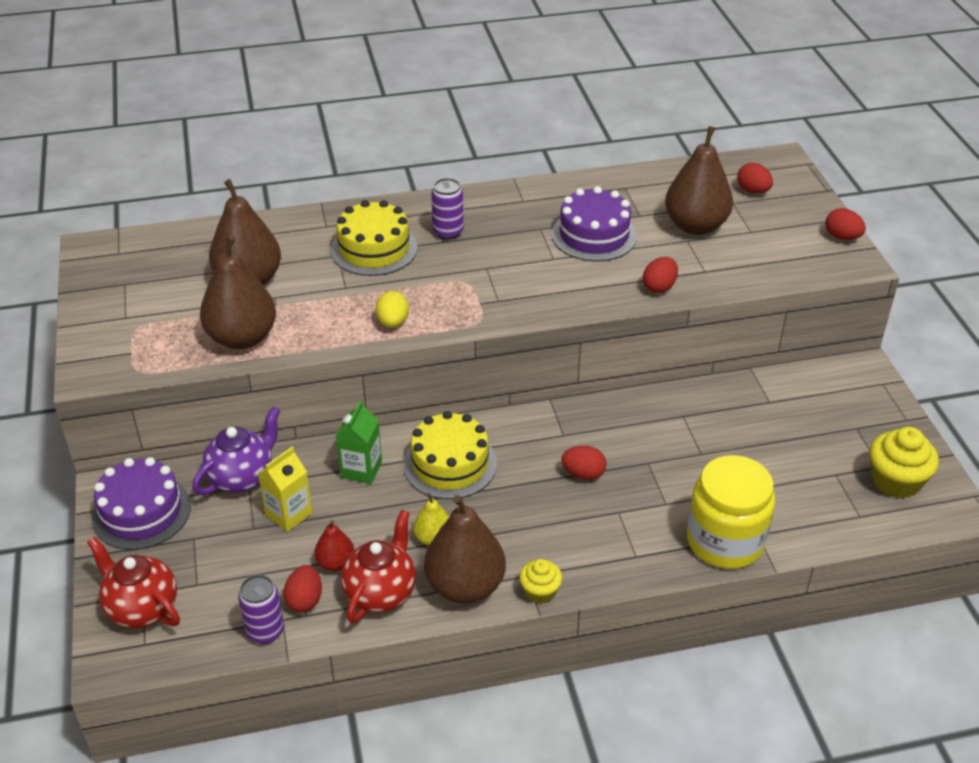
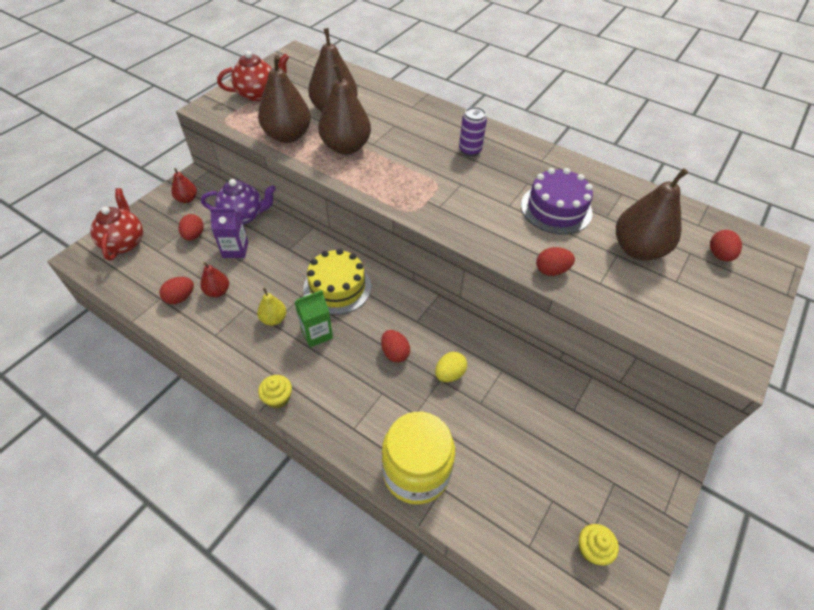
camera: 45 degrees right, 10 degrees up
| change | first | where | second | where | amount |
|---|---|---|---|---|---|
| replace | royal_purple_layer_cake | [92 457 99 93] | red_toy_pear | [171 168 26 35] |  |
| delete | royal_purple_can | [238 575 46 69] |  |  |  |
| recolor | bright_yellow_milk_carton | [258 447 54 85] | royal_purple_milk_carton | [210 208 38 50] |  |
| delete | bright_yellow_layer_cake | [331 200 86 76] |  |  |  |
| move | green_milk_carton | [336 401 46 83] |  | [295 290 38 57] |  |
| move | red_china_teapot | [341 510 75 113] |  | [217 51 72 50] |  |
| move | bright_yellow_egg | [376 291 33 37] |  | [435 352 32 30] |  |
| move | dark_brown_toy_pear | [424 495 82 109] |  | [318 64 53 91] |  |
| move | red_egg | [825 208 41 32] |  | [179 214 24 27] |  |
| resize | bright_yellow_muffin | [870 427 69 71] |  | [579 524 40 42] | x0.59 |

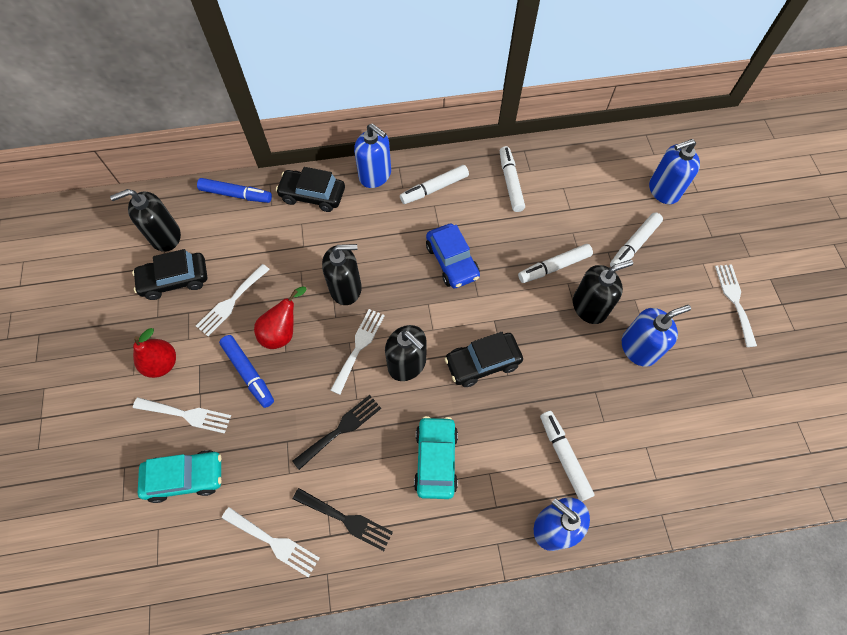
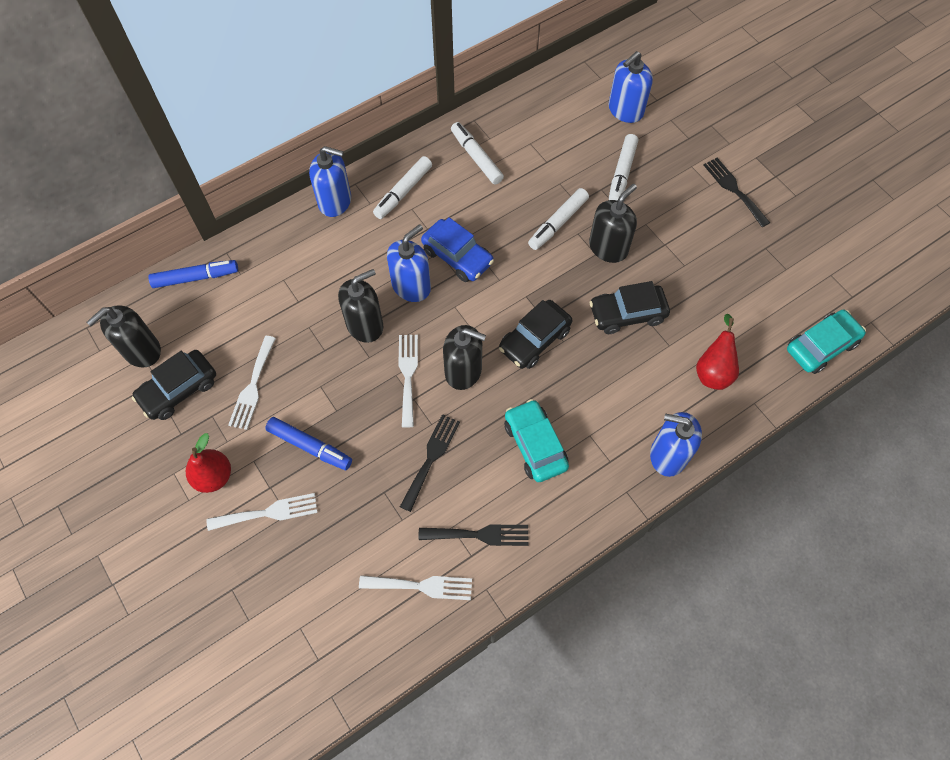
camera: 25 degrees left, 0 degrees up
| change | first | where | second | where | amount |
|---|---|---|---|---|---|
| move | teal_automobile | [138 450 84 53] |  | [787 310 79 64] |  |
| move | red_toy_pear | [254 286 53 63] |  | [696 314 43 76] |  |
| move | ebony_automobile | [276 167 69 45] |  | [590 281 80 53] |  |
| delete | pure_white_felt_pen | [540 411 54 90] |  |  |  |
| move | blue_soap_pump | [622 305 69 62] |  | [387 224 44 78] |  |
| recolor | pure_white_fork | [715 264 42 83] | ebony_fork | [703 158 67 69] |  |

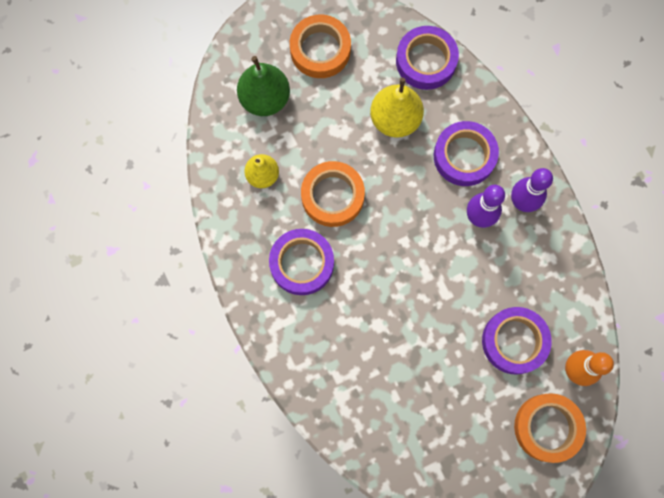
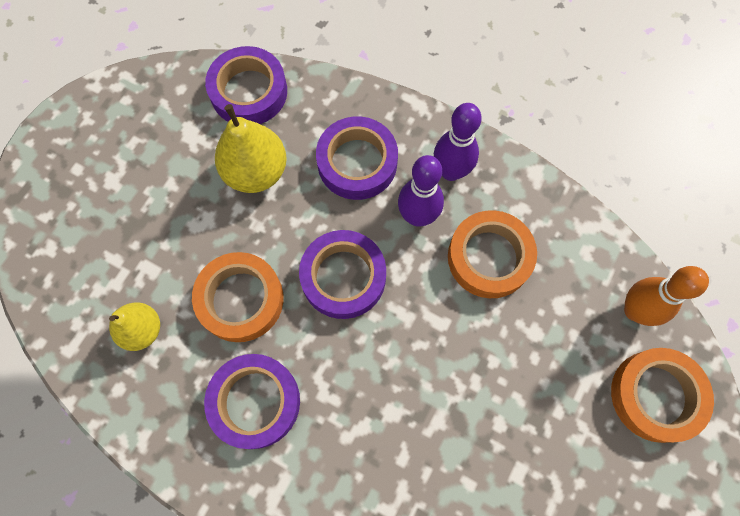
camera: 35 degrees left, 5 degrees down
| change | first | where | second | where | amount |
|---|---|---|---|---|---|
| delete | green_toy_pear | [237 56 53 60] |  |  |  |
| move | orange-coloured_sticky_tape | [290 15 61 63] |  | [448 210 89 88] |  |
| move | royal_purple_sticky_tape | [482 307 70 68] |  | [299 230 87 89] |  |

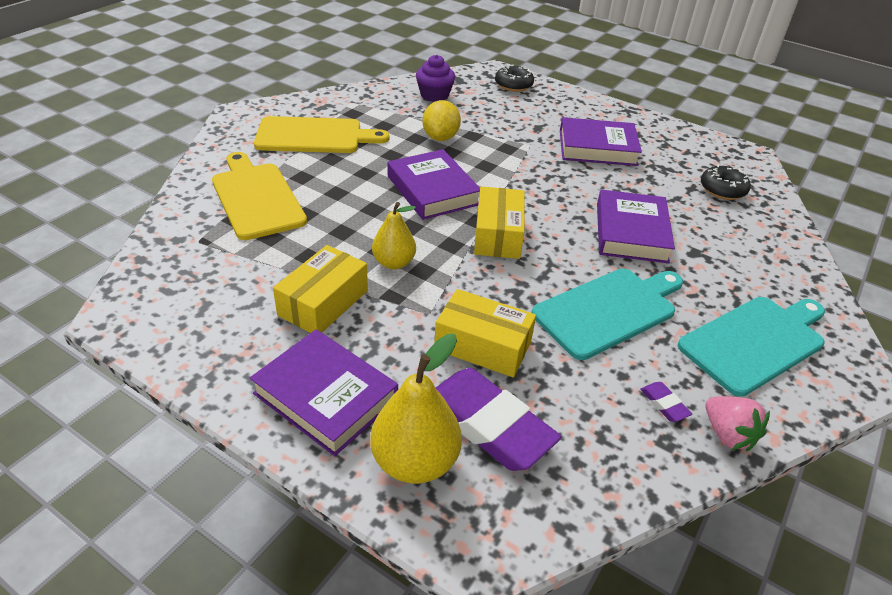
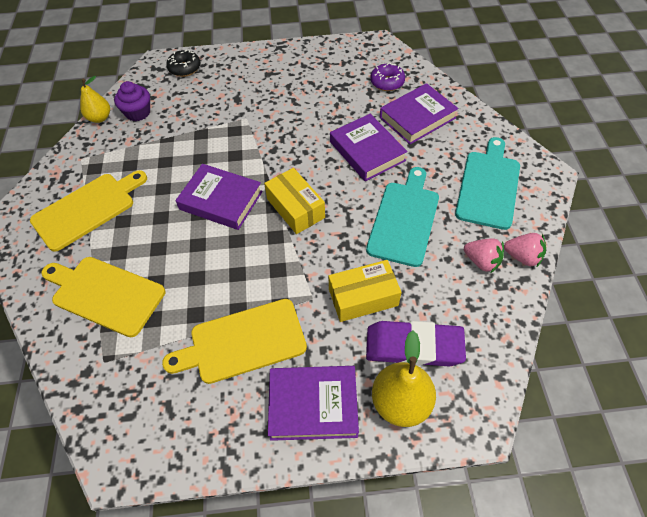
camera: 35 degrees left, 15 degrees up
| change | first | where | second | where | amount |
|---|---|---|---|---|---|
| replace | bright_yellow_package | [273 245 95 88] | bright_yellow_bread_board | [162 299 145 85] |  |
| move | bright_yellow_toy_pear | [372 202 44 67] |  | [80 76 30 47] |  |
| delete | bright_yellow_citrus_fruit | [423 100 38 41] |  |  |  |
| move | royal_purple_book | [560 117 82 49] |  | [380 83 79 61] |  |
| replace | royal_purple_eraser | [640 382 52 40] | rosy_toy_strawberry | [464 238 40 35] |  |
| recolor | ebony_donut | [701 165 50 35] | royal_purple_donut | [370 63 35 28] |  |

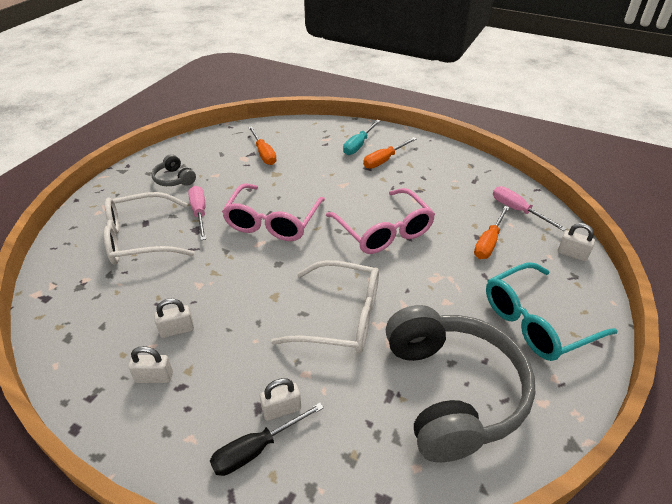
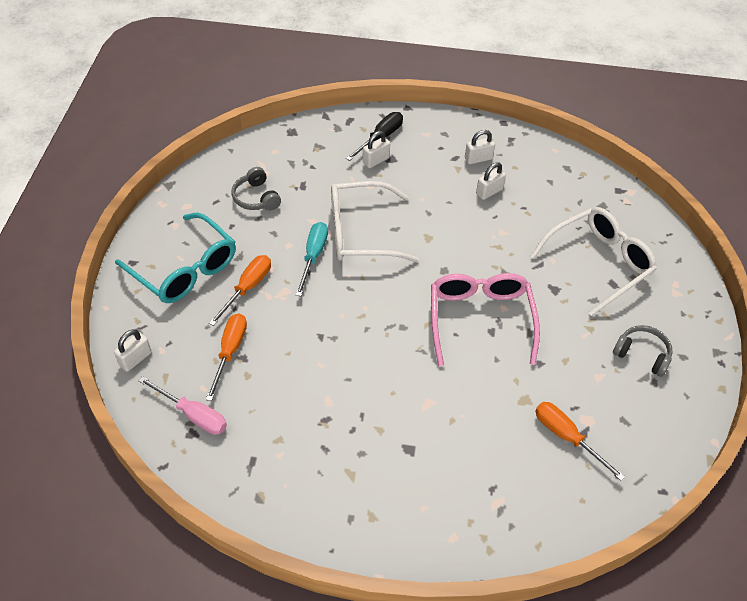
camera: 160 degrees right, 10 degrees up
| change | first | where | second | where | amount |
|---|---|---|---|---|---|
| delete | rosy_screwdriver | [188 186 18 54] |  |  |  |
| delete | rosy_glasses | [326 188 109 66] |  |  |  |
| move | teal_screwdriver | [343 120 38 35] |  | [296 222 32 74] |  |
| move | orange-coloured_screwdriver | [363 137 54 32] |  | [209 255 62 71] |  |
| resize | gray_headset | [386 305 149 157] |  | [232 167 49 44] | x0.42 |
| rotate | teal_glasses | [486 262 132 99] |  | [115 213 121 90] | 90 degrees clockwise |
| rotate | pure_white_lock | [558 223 37 38] |  | [114 329 38 42] | 60 degrees counterclockwise |

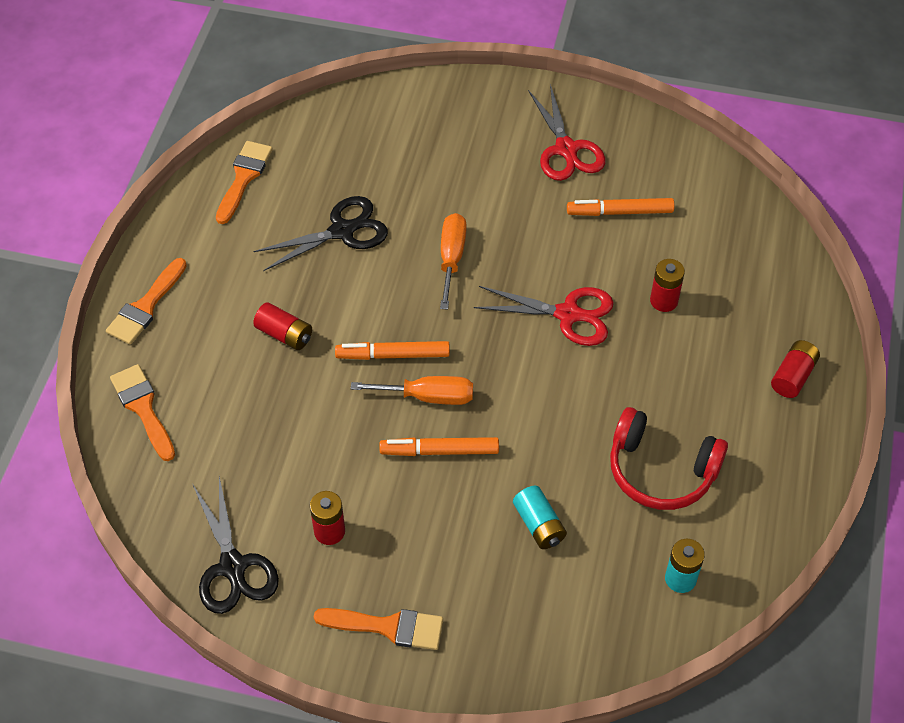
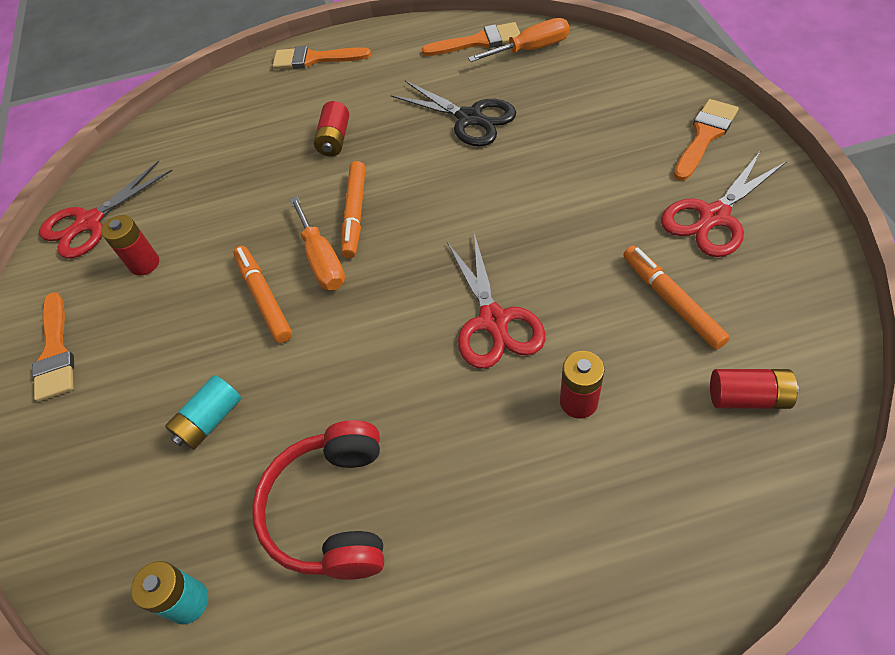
camera: 70 degrees right, 0 degrees up
| change | first | where | second | where | amount |
|---|---|---|---|---|---|
| move | orange-coloured_brush | [110 364 65 97] |  | [674 99 65 82] |  |
| recolor | ebony_scissors | [193 476 86 138] | red_scissors | [39 161 134 98] |  |
| rotate | orange-coloured_felt_pen | [335 341 115 19] |  | [341 161 25 97] | 150 degrees counterclockwise |
| move | orange-coloured_screwdriver | [440 213 27 97] |  | [468 18 101 44] |  |
| move | red_battery | [771 340 49 58] |  | [710 369 89 40] |  |

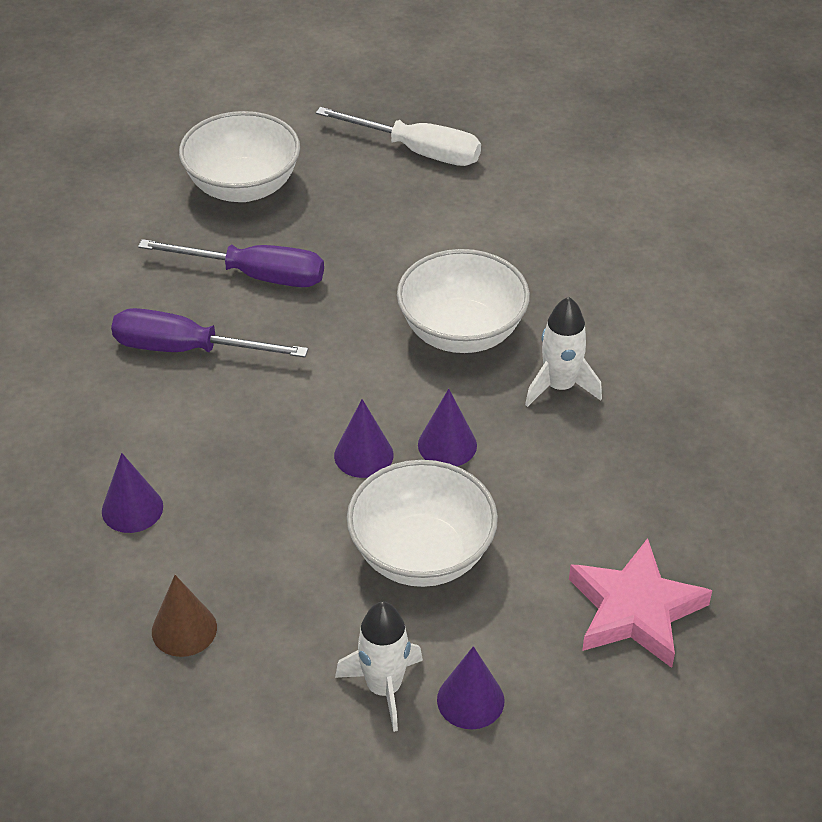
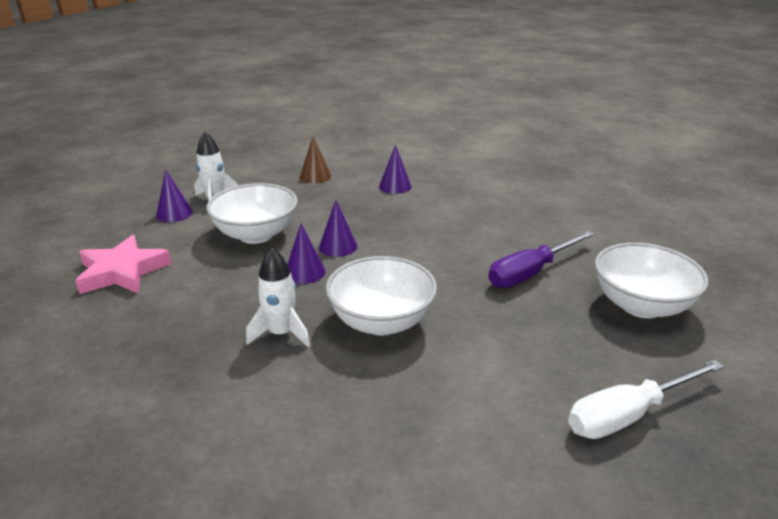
camera: 130 degrees right, 15 degrees down
| change | first | where | second | where | amount |
|---|---|---|---|---|---|
| delete | royal_purple_screwdriver | [111 308 197 50] |  |  |  |

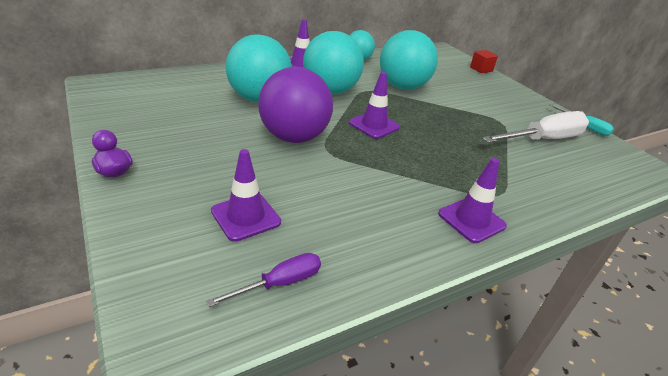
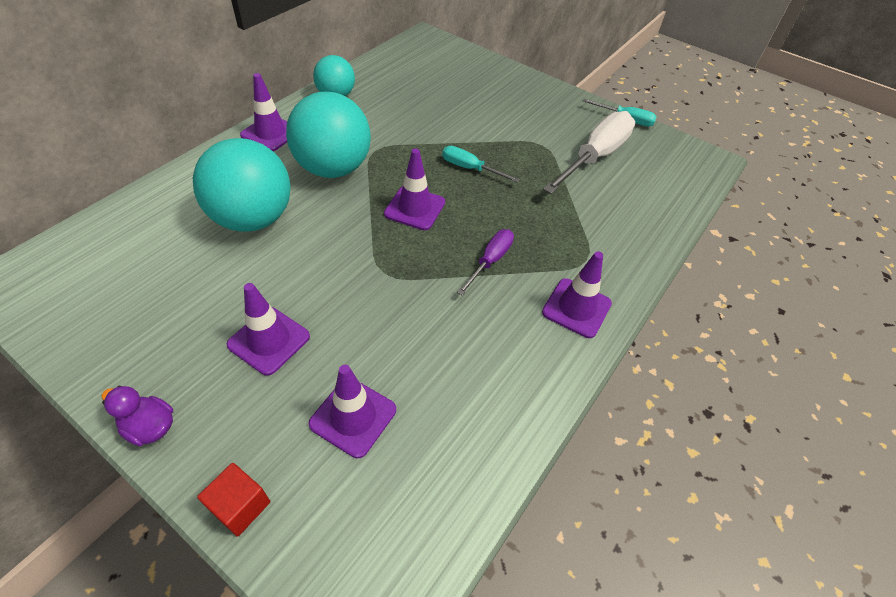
camera: 25 degrees left, 15 degrees up
| change | first | where | second | where | amount |
|---|---|---|---|---|---|
| move | royal_purple_screwdriver | [206 253 115 54] |  | [457 229 57 67] |  |
| delete | royal_purple_play_ball | [258 67 75 76] |  |  |  |
| delete | teal_play_ball | [380 30 58 60] |  |  |  |
| move | red_block | [470 50 28 23] |  | [197 463 73 73] |  |
| insert |  |  | royal_purple_safety_cone | [227 283 83 93] |  |
| insert |  |  | teal_screwdriver | [442 146 78 37] |  |

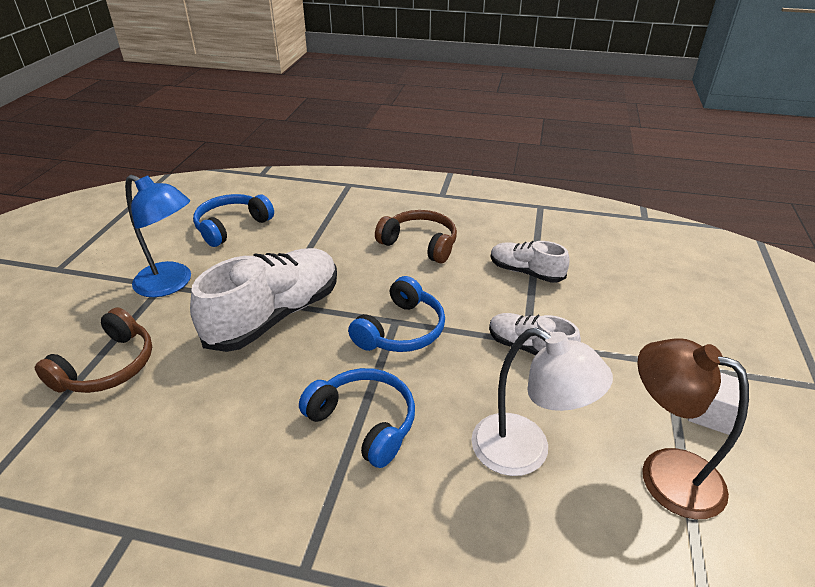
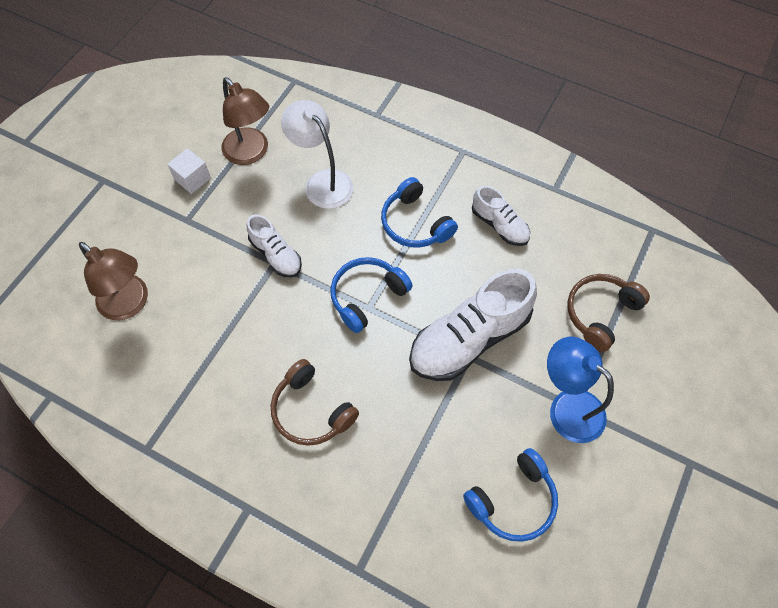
camera: 165 degrees left, 25 degrees up
| change | first | where | second | where | amount |
|---|---|---|---|---|---|
| move | pure_white_shoe | [491 241 79 42] |  | [472 186 58 60] |  |
| insert |  |  | dark_brown_reading_lamp | [79 242 69 78] |  |

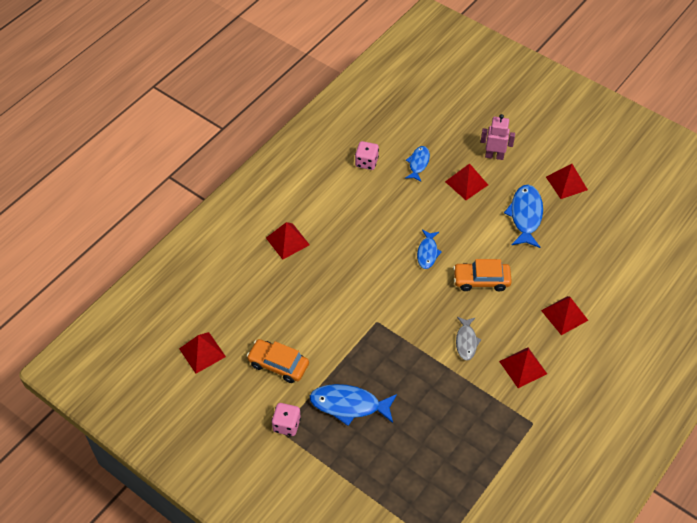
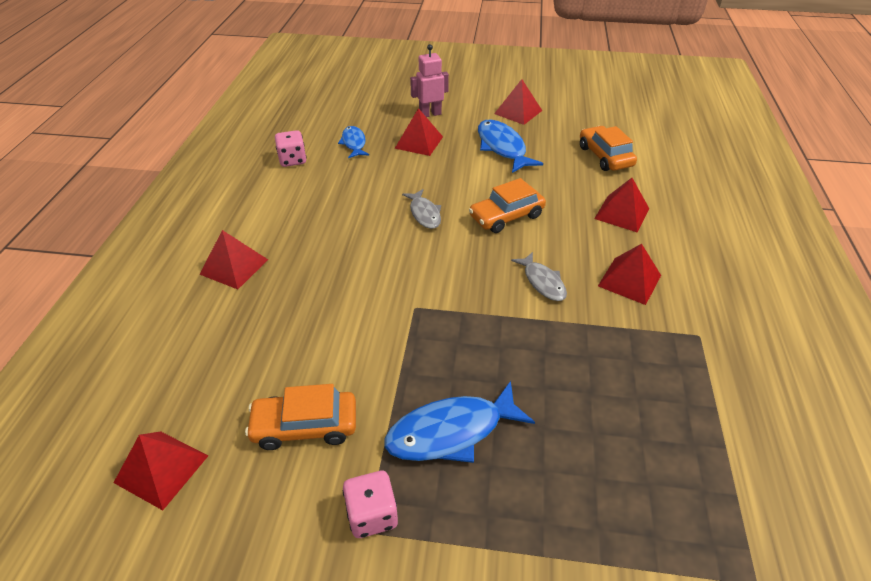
camera: 30 degrees left, 10 degrees down
| change | first | where | second | where | amount |
|---|---|---|---|---|---|
| recolor | blue_fish_figure | [417 230 25 39] | gray_fish_figure | [402 189 39 40] |  |
| insert |  |  | orange-coloured_automobile | [580 126 57 45] |  |

